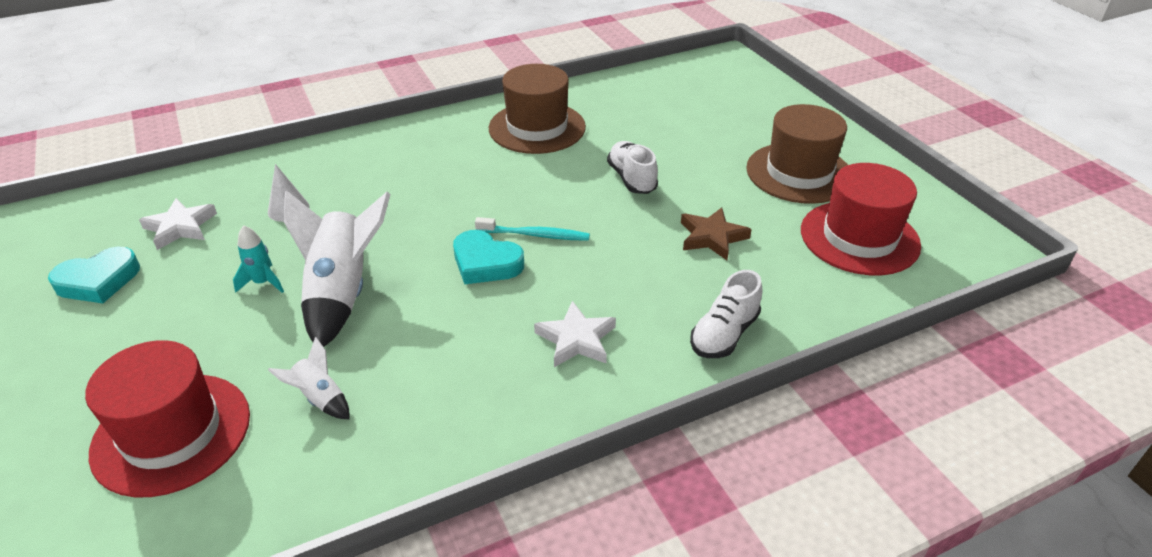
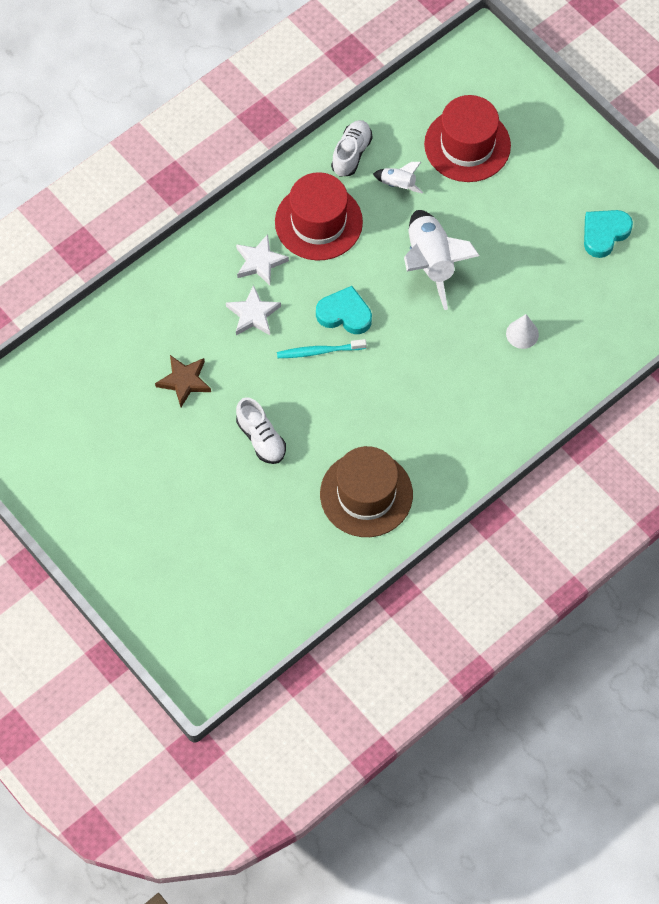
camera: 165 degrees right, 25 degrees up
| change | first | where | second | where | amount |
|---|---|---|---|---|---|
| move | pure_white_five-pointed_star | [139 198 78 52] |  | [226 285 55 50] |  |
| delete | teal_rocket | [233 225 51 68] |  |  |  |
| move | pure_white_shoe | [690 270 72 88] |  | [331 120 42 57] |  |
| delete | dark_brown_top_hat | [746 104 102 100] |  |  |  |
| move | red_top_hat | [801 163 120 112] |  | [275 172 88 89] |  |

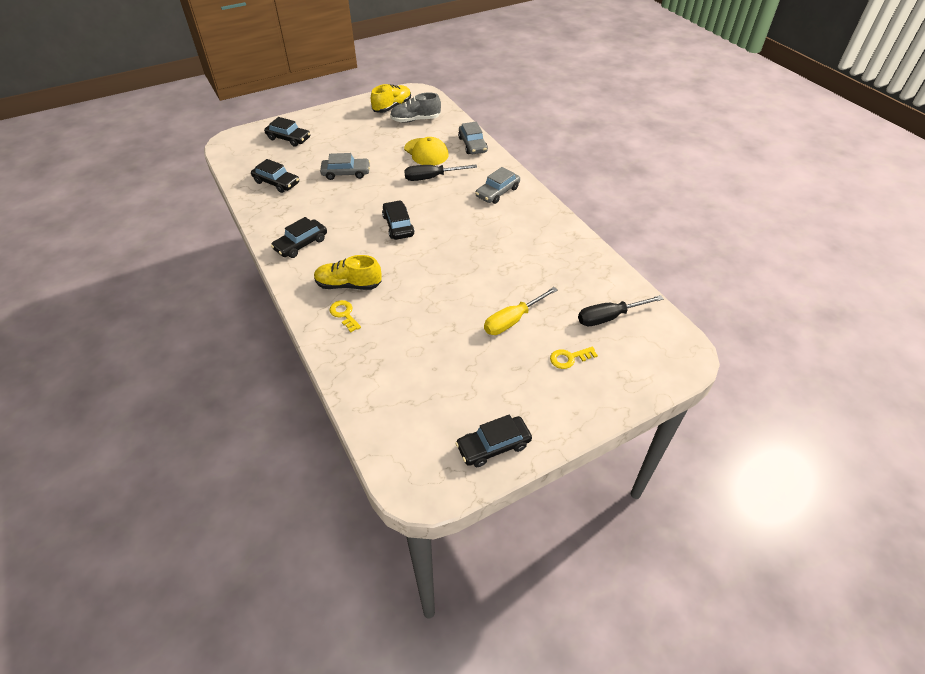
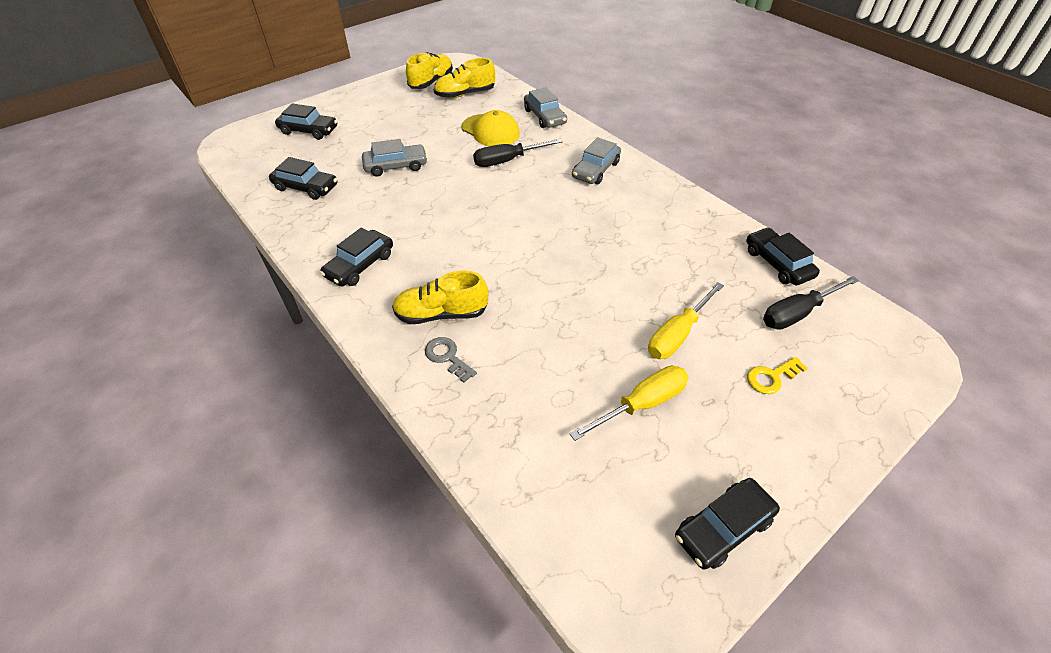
camera: 10 degrees left, 0 degrees up
| change | first | where | second | where | amount |
|---|---|---|---|---|---|
| recolor | bright_yellow_key | [330 300 31 33] | gray_key | [425 337 52 46] |  |
| move | ebony_automobile | [382 200 33 40] |  | [746 227 74 58] |  |
| recolor | gray_shoe | [390 92 51 31] | bright_yellow_shoe | [434 58 61 40] |  |
| insert |  |  | bright_yellow_screwdriver | [570 366 119 75] |  |

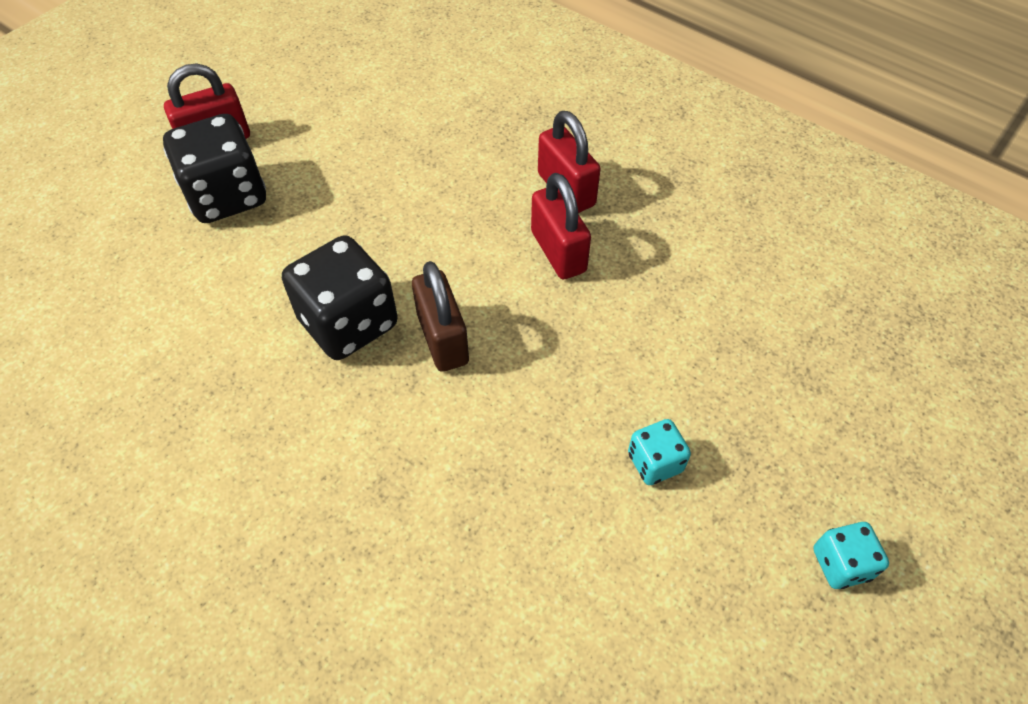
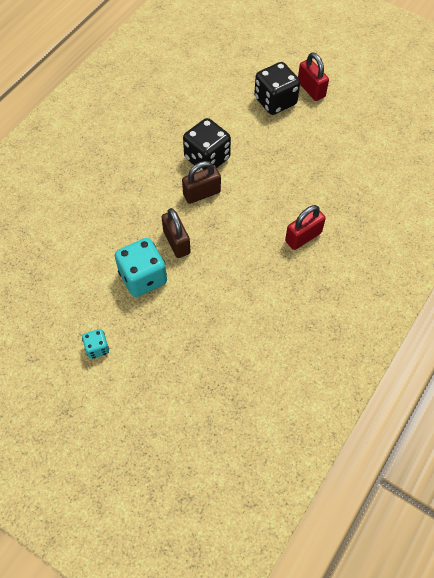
camera: 85 degrees right, 5 degrees up
| change | first | where | second | where | amount |
|---|---|---|---|---|---|
| delete | red_lock | [531 173 60 106] |  |  |  |
| resize | teal_die | [628 419 63 66] |  | [115 238 52 59] | x1.96 |
| insert |  |  | dark_brown_lock | [161 208 30 50] |  |

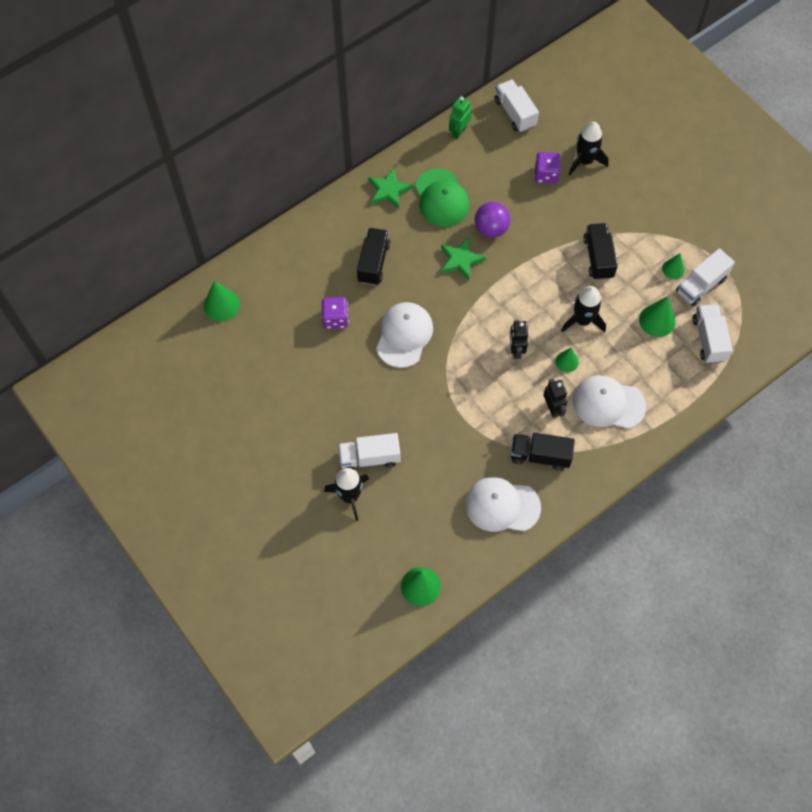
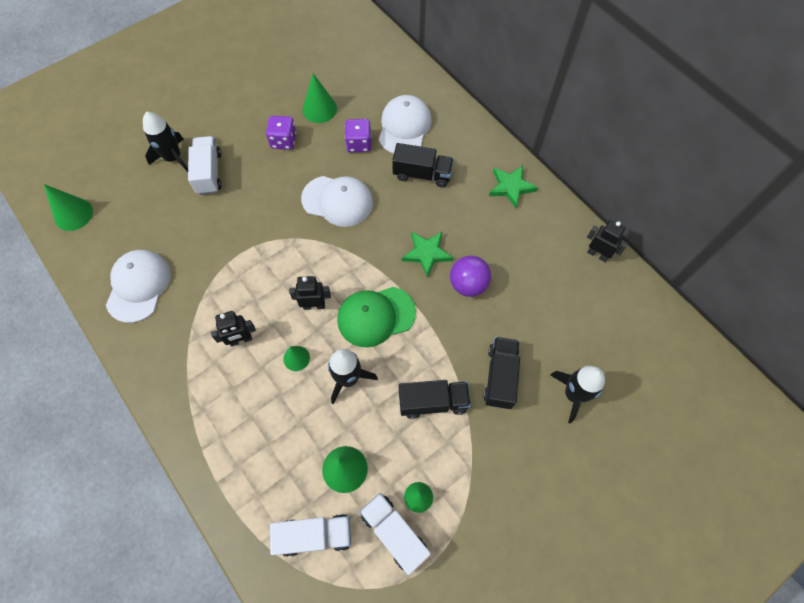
camera: 90 degrees right, 0 degrees up
| change | first | where | second | where | amount |
|---|---|---|---|---|---|
| move | green_cone | [204 281 36 40] |  | [302 73 35 50] |  |
| move | green_peaked_cap | [415 169 55 58] |  | [337 287 79 60] |  |
| recolor | green_robot_figure | [449 96 23 43] | ebony_robot_figure | [587 220 41 42] |  |
| delete | pure_white_lorry | [495 79 44 53] |  |  |  |
| move | ebony_lorry | [511 433 64 38] |  | [483 337 37 72] |  |
| move | royal_purple_die | [534 152 27 32] |  | [266 116 31 34] |  |
| move | pure_white_peaked_cap | [573 375 73 54] |  | [379 95 53 59] |  |

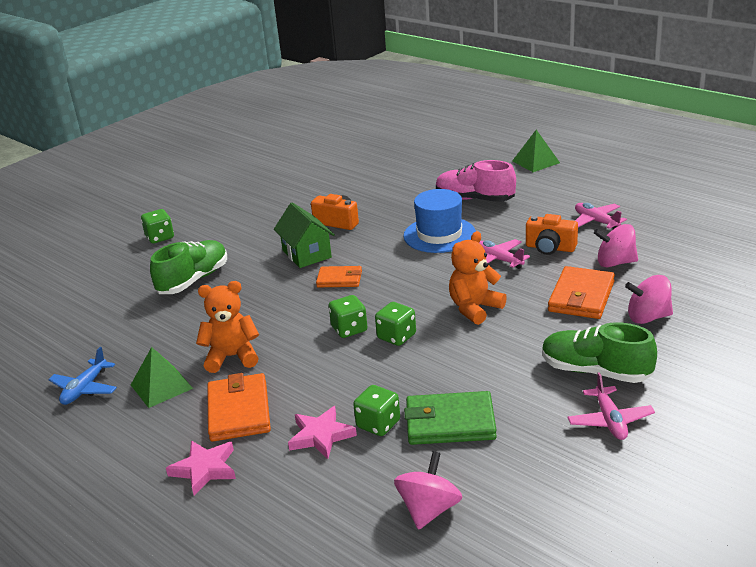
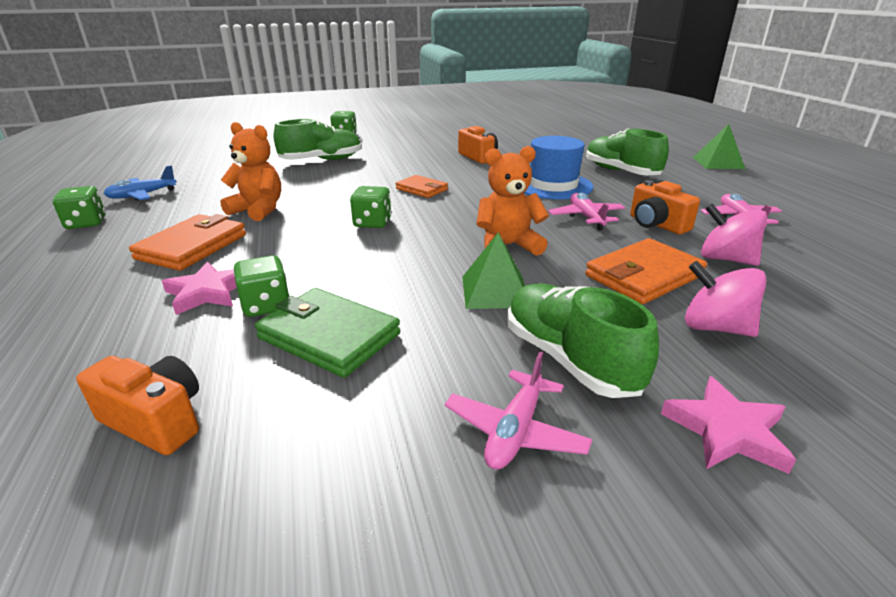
camera: 30 degrees right, 0 degrees up
| change | first | where | second | where | amount |
|---|---|---|---|---|---|
| move | green_pyramid | [131 347 62 61] |  | [462 232 63 77] |  |
| move | rosy_five-pointed_star | [166 441 70 55] |  | [661 376 135 98] |  |
| delete | green_toy_house | [274 202 61 66] |  |  |  |
| move | green_die | [375 302 41 44] |  | [52 186 54 43] |  |
| replace | rosy_whirligig | [394 451 69 79] | orange-coloured_compact_camera | [76 356 123 99] |  |
| recolor | rosy_shoe | [436 160 80 42] | green_shoe | [586 128 83 47] |  |

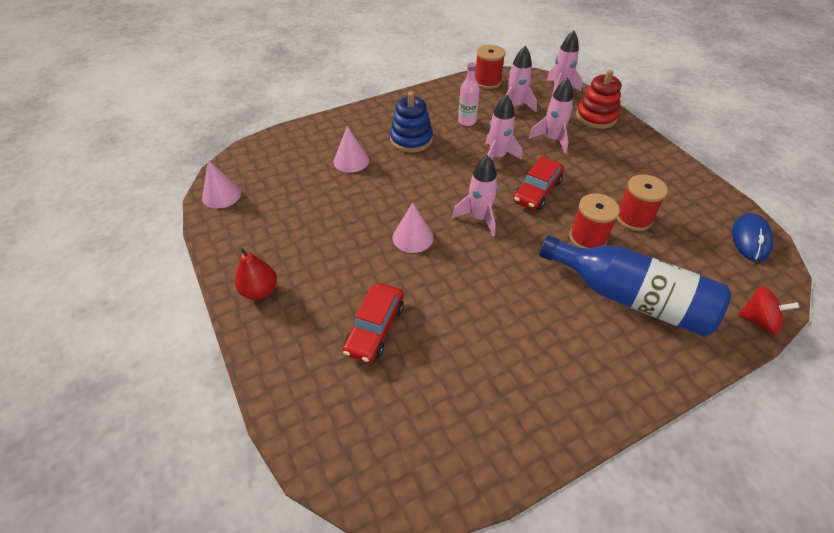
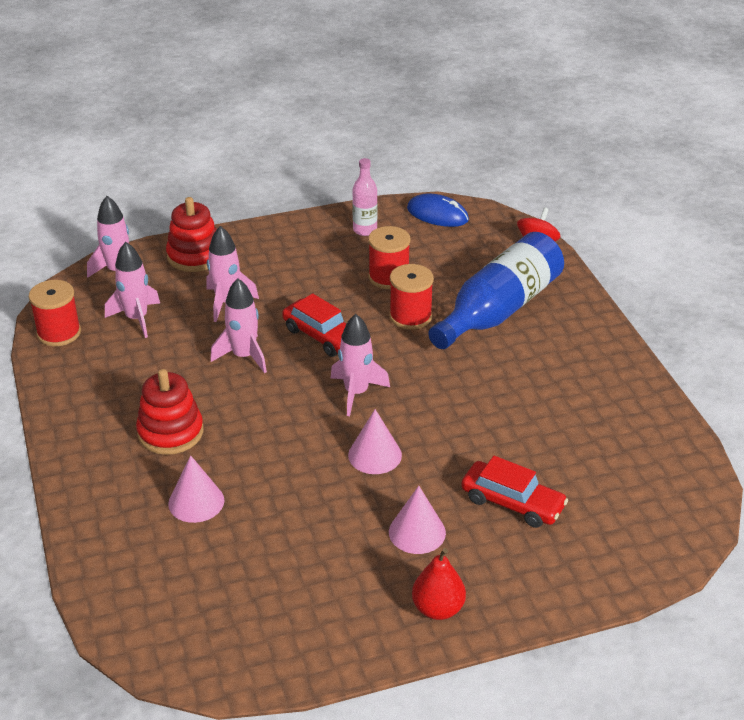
camera: 80 degrees left, 10 degrees down
| change | first | where | second | where | amount |
|---|---|---|---|---|---|
| move | rosy_cone | [202 160 39 48] |  | [389 486 57 68] |  |
| recolor | blue_stacking_toy | [390 92 43 60] | red_stacking_toy | [136 369 67 86] |  |
| move | rosy_bottle | [458 62 22 64] |  | [352 158 25 78] |  |

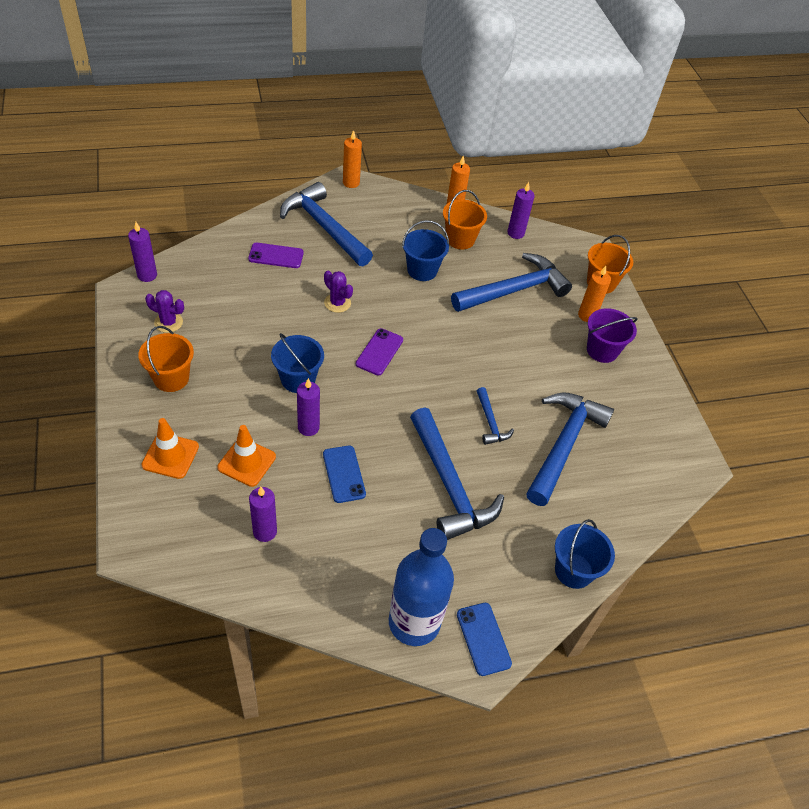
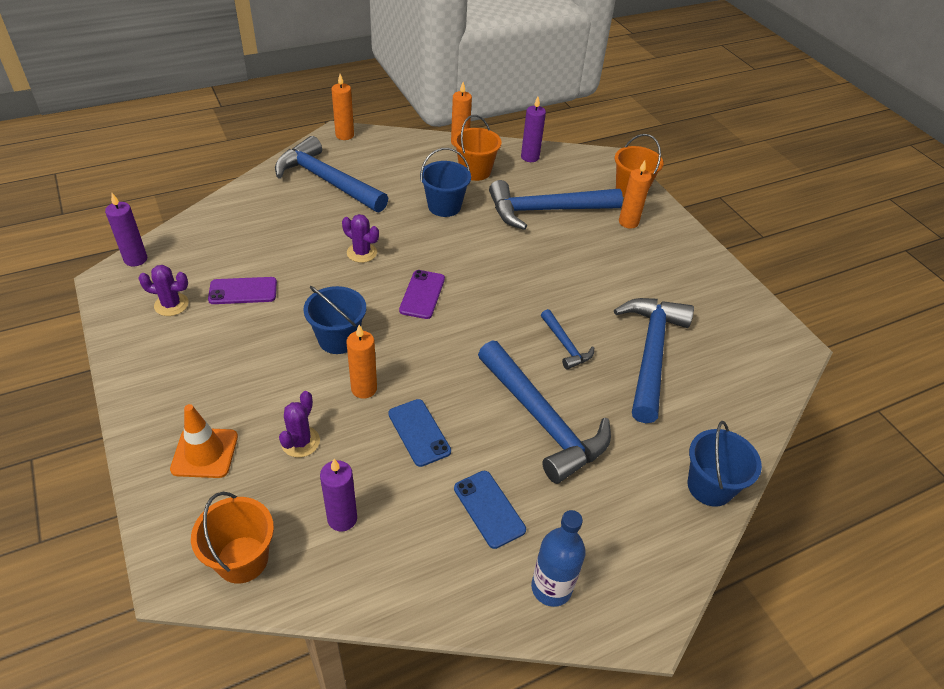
camera: 10 degrees left, 5 degrees down
| change | first | where | second | where | amount |
|---|---|---|---|---|---|
| move | orange-coloured_bucket | [138 326 56 66] |  | [191 492 83 92] |  |
| replace | orange-coloured_safety_cone | [217 425 59 62] | royal_purple_prickly_plant | [279 391 41 66] |  |
| move | royal_purple_smartphone | [248 243 56 25] |  | [208 277 69 27] |  |
| recolor | royal_purple_pillar_candle | [297 378 23 58] | orange-coloured_pillar_candle | [346 325 31 74] |  |
| resize | blue_bottle | [389 528 65 118] |  | [531 510 55 97] | x0.64 |
| rotate | blue_hammer | [451 253 121 59] |  | [489 180 134 50] | 150 degrees counterclockwise |
| move | blue_smartphone | [457 603 55 73] |  | [454 471 72 78] |  |
| delete | royal_purple_bucket | [587 308 51 55] |  |  |  |

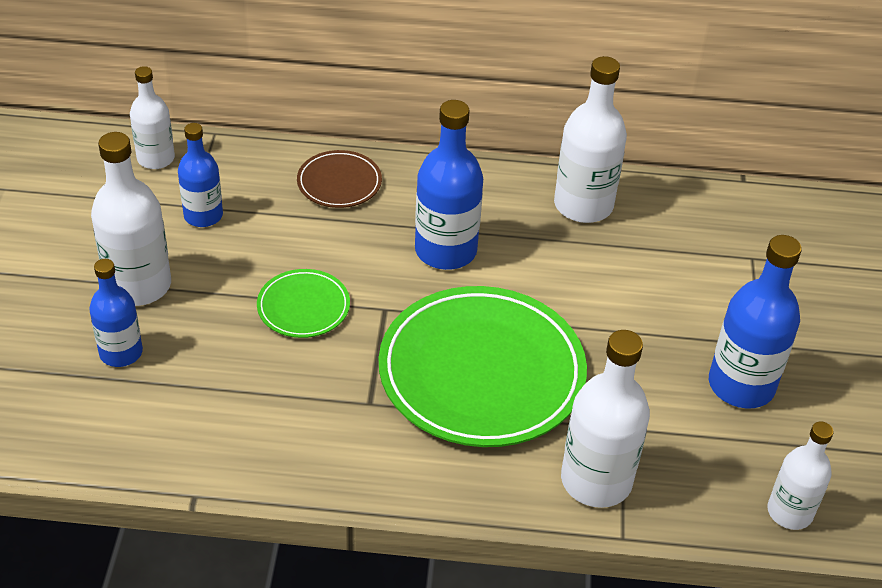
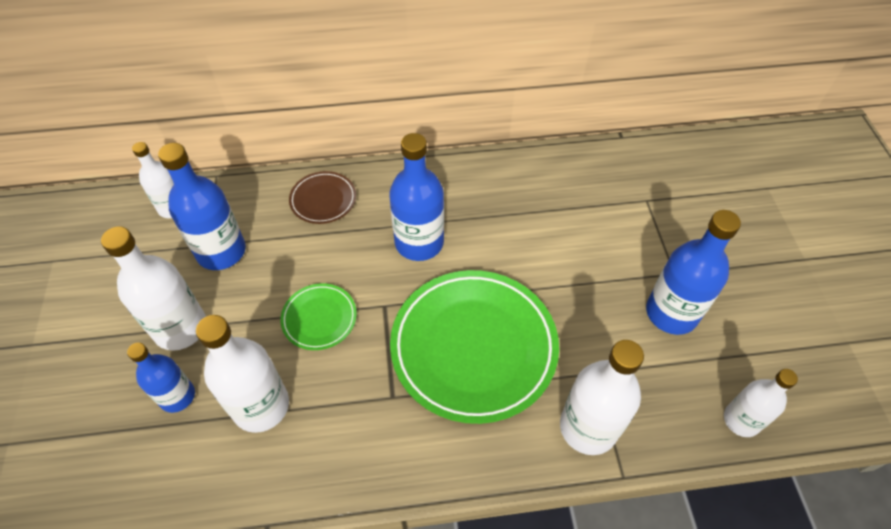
camera: 10 degrees left, 10 degrees up
| change | first | where | second | where | amount |
|---|---|---|---|---|---|
| resize | blue_bottle | [178 123 45 104] |  | [158 143 88 127] | x1.58 |
| move | pure_white_bottle | [554 56 73 167] |  | [196 315 93 118] |  |

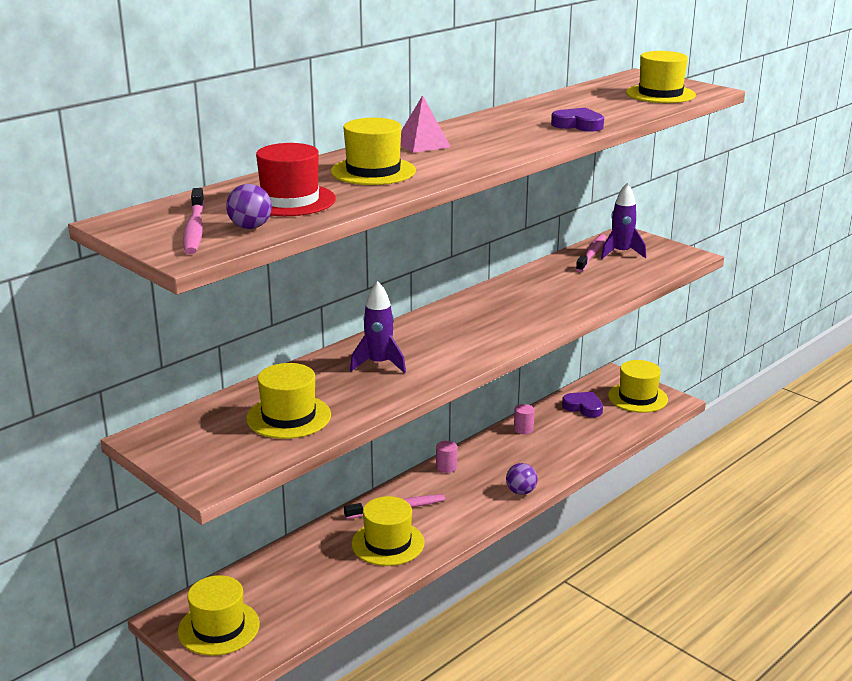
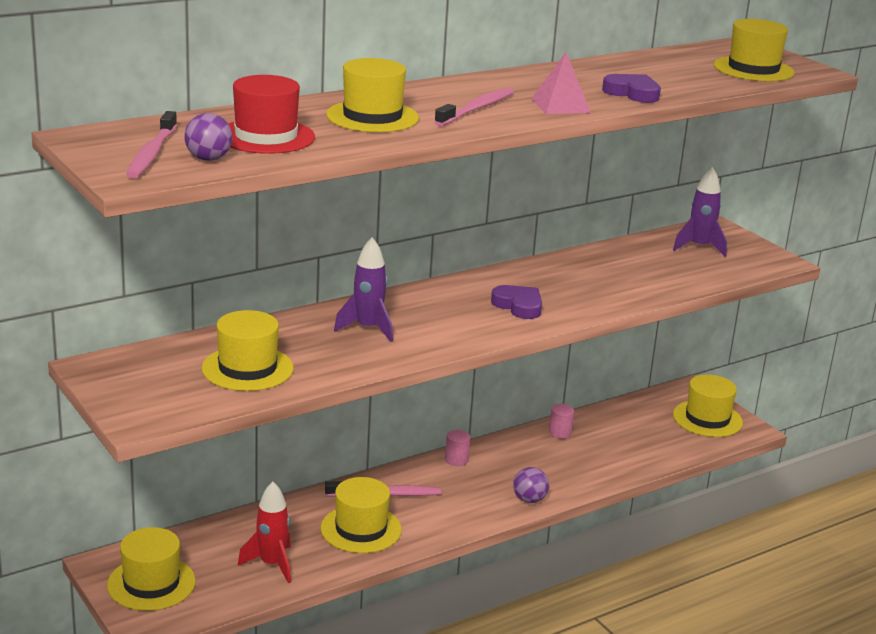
camera: 10 degrees right, 0 degrees up
| change | first | where | second | where | amount |
|---|---|---|---|---|---|
| move | rosy_pyramid | [401 95 50 58] |  | [531 52 60 62] |  |
| move | royal_purple_heart | [562 392 41 25] |  | [491 285 51 34] |  |
| move | rosy_toothbrush | [576 234 30 38] |  | [434 88 80 38] |  |
| insert |  |  | red_rocket | [238 482 53 101] |  |

